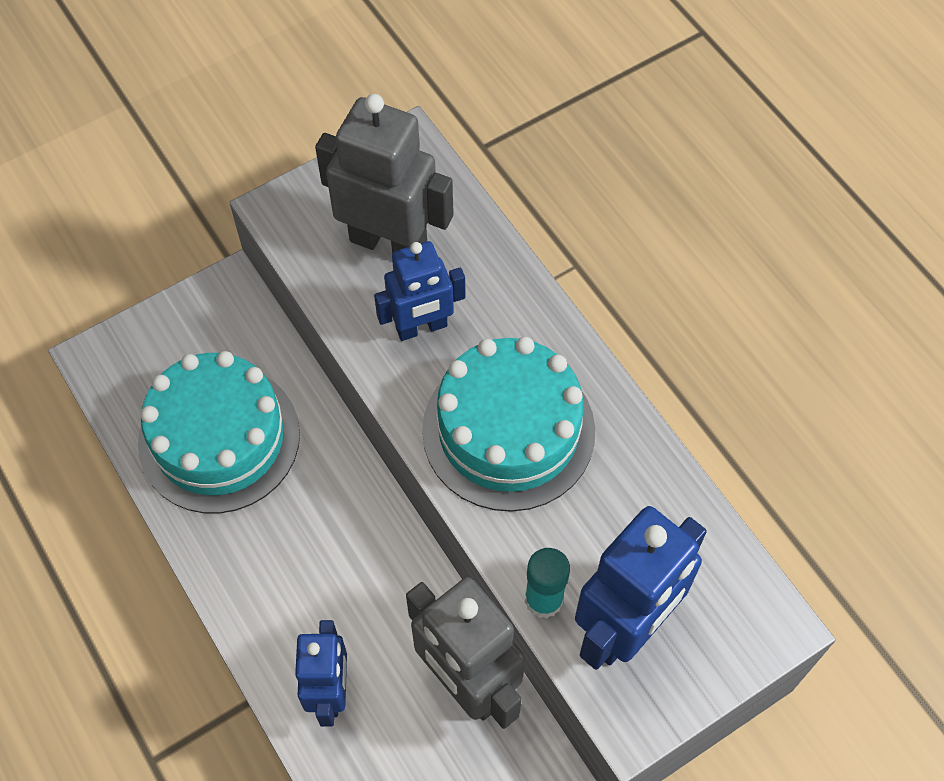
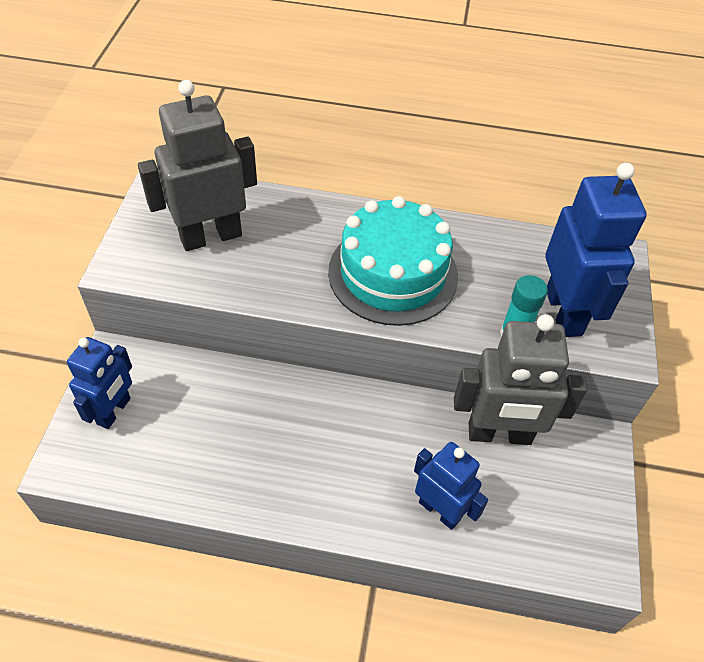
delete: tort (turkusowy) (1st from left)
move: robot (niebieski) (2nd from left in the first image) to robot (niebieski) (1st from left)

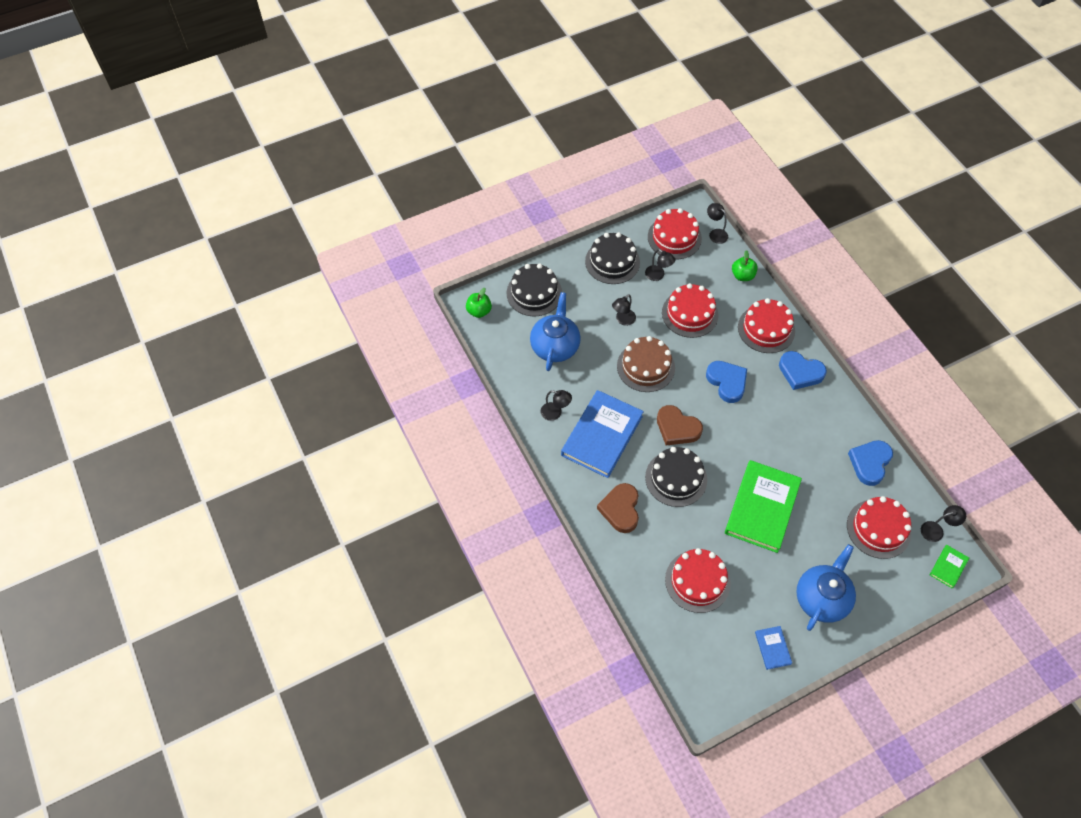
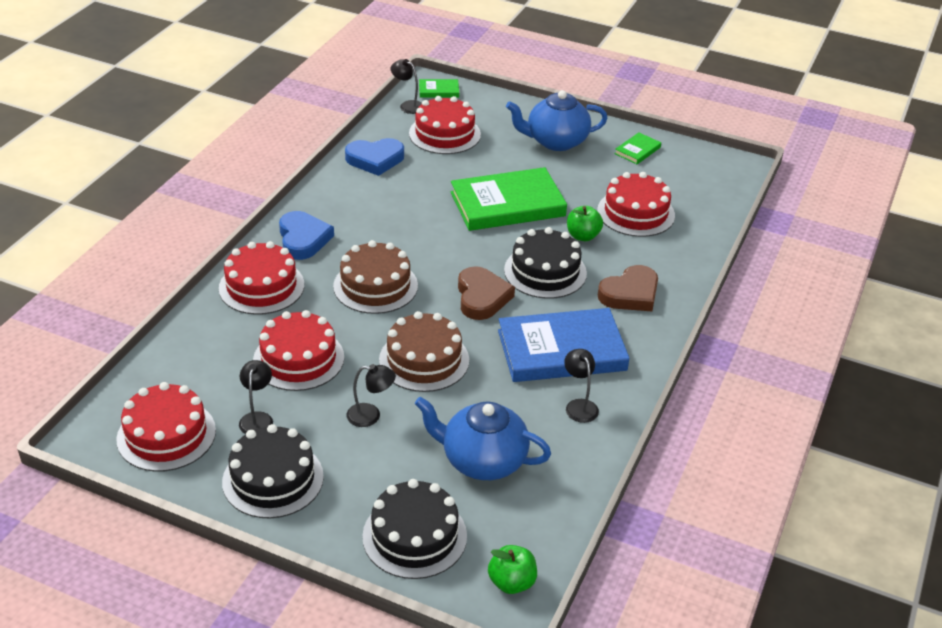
delete: lampka (czarny) (4th from left)
move: jabłko (zielony) (2nd from left)
replace: serce (niebieski) (1st from left) to tort (brązowy) (1st from left)
recolor: książka (niebieski) (2nd from left) to książka (zielony) (3rd from left)
rotate: imbryk (niebieski) (1st from left) 45 degrees clockwise

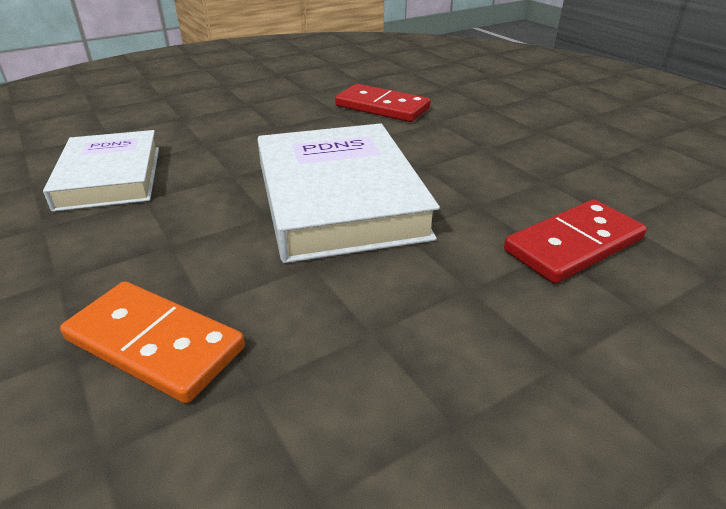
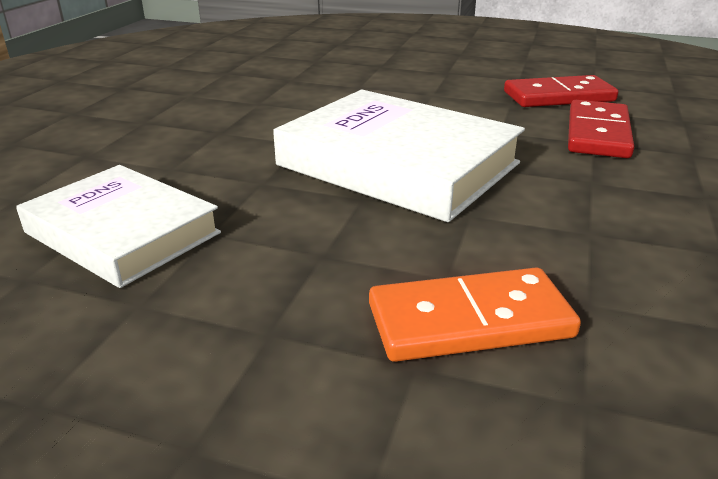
move: kostka domina (czerwony) (1st from left)

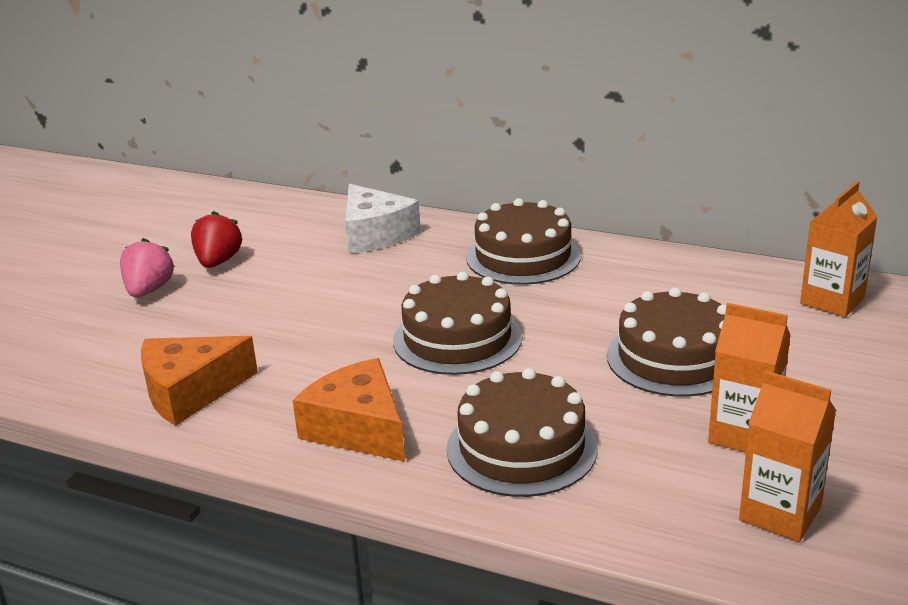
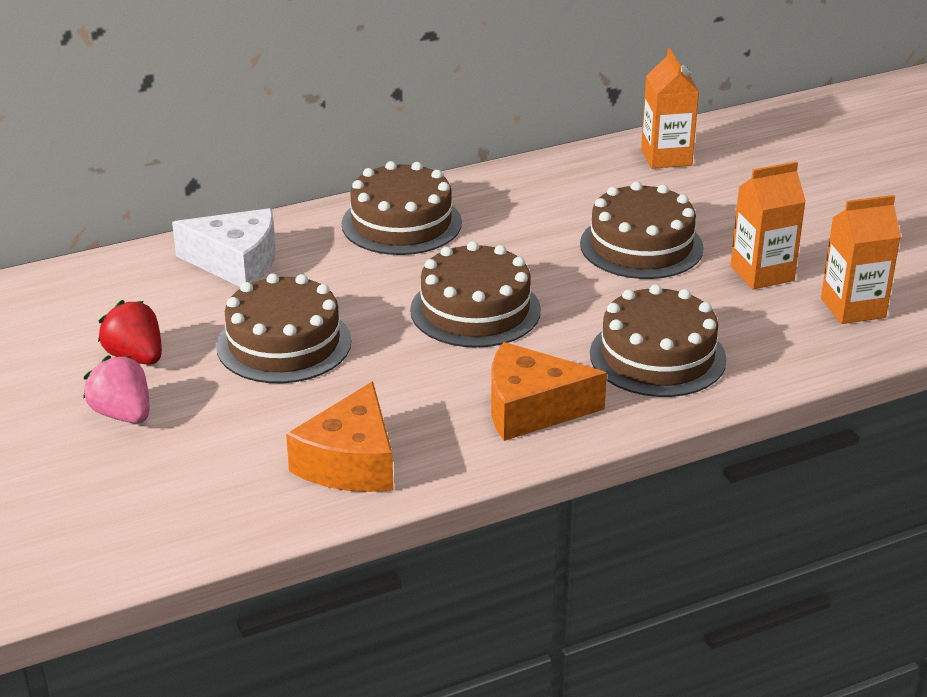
insert: tort (brązowy) (1st from left)

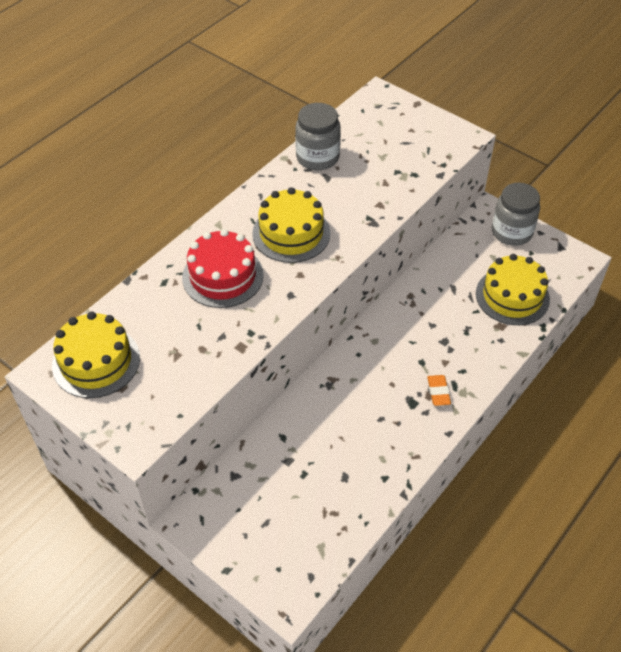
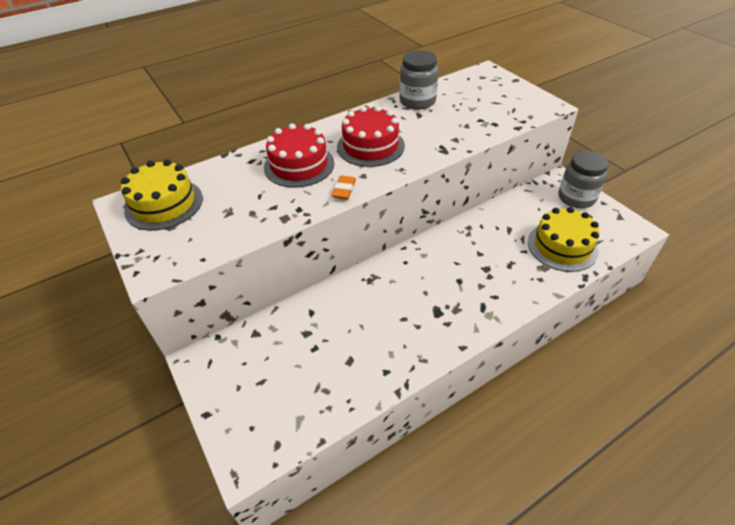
move: gumka do mazania (pomarańczowy)
recolor: tort (żółty) (2nd from left) to tort (czerwony) (2nd from left)

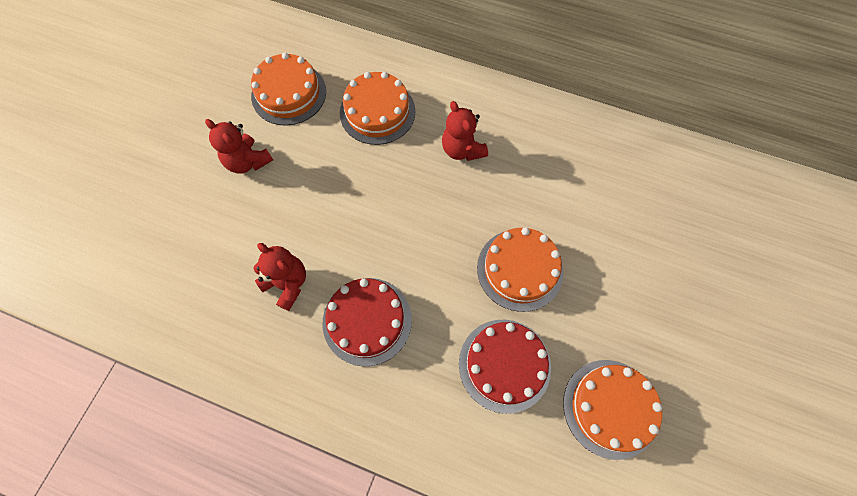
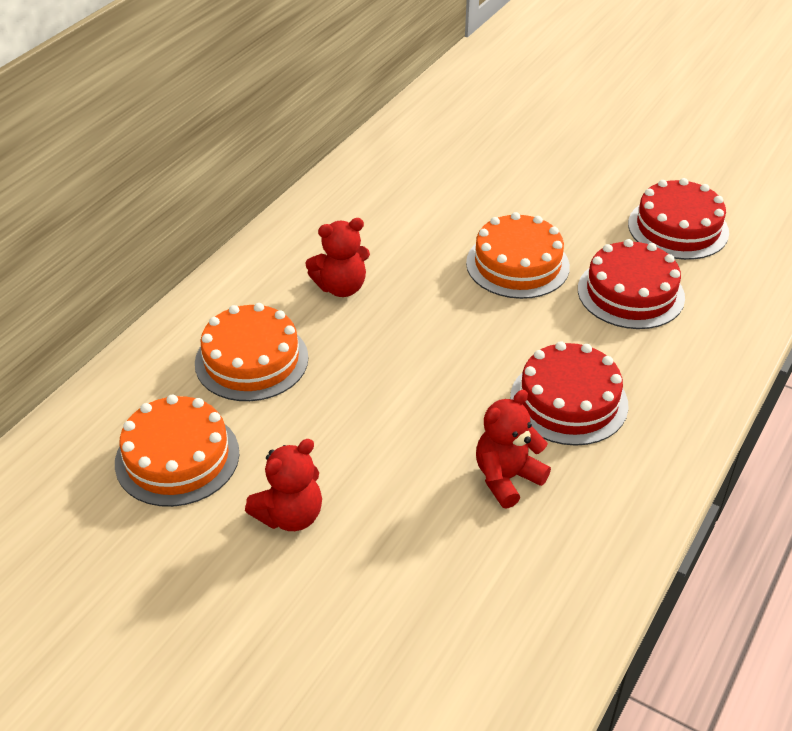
recolor: tort (pomarańczowy) (4th from left) to tort (czerwony) (3rd from left)

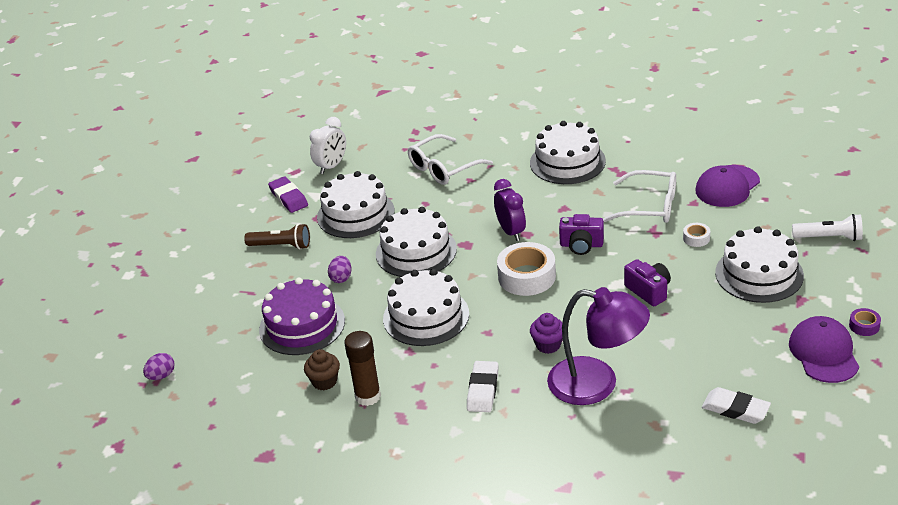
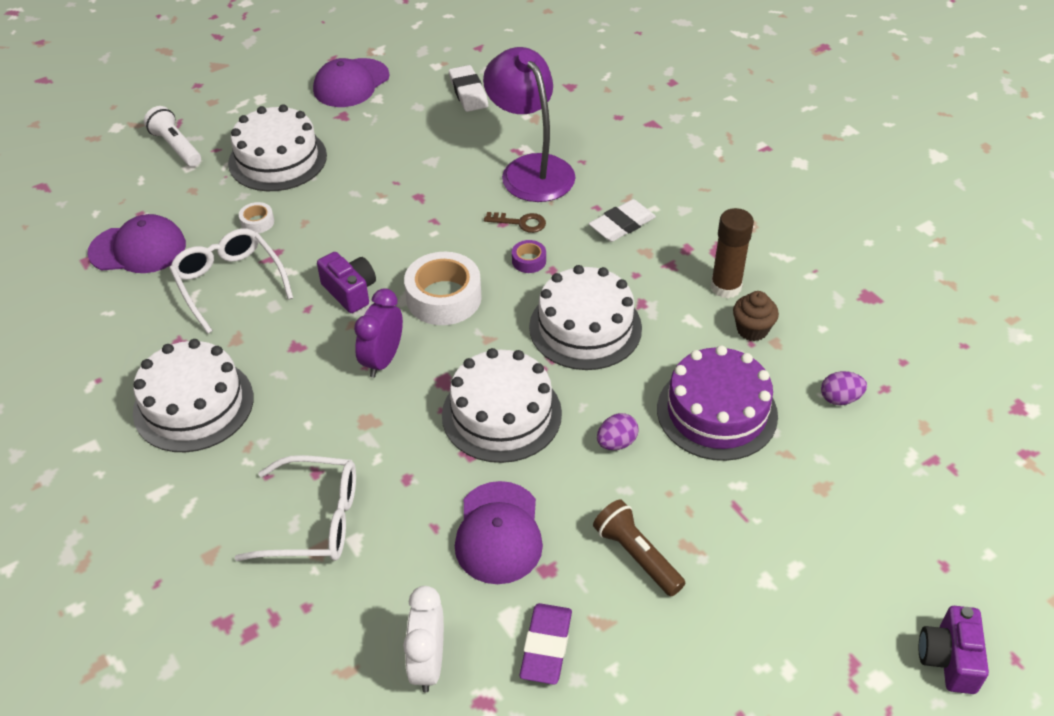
move: aparat fotograficzny (fioletowy) (2nd from left); taśma klejąca (fioletowy); jajko (fioletowy) (1st from left in the first image) to jajko (fioletowy) (2nd from left)
replace: tort (biały) (1st from left) to czapka (fioletowy) (3rd from left); muffinka (fioletowy) to klucz (brązowy)
rotate: budzik (biały) 75 degrees counterclockwise

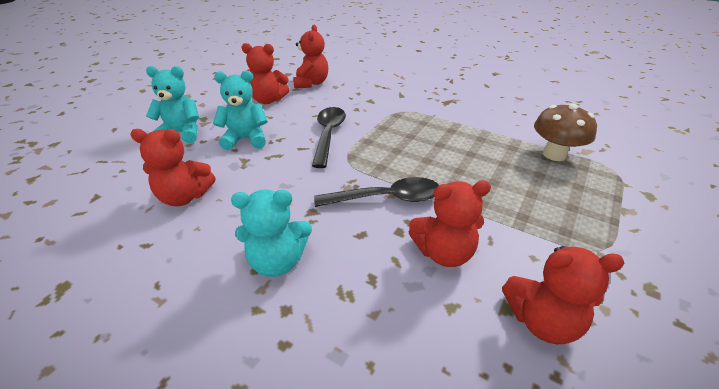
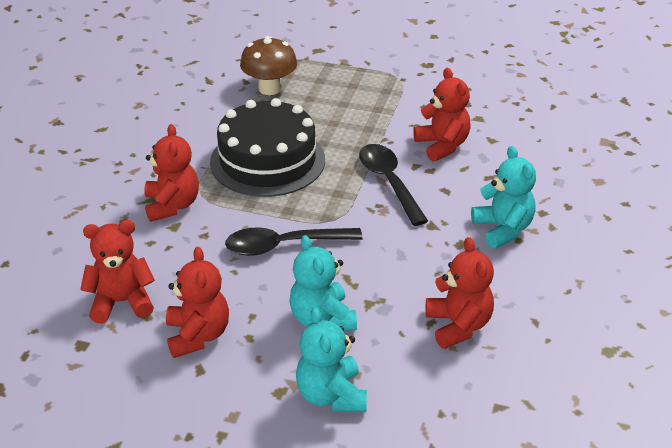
insert: tort (czarny)
move: miś (czerwony) (5th from left in the first image) to miś (czerwony) (2nd from left)

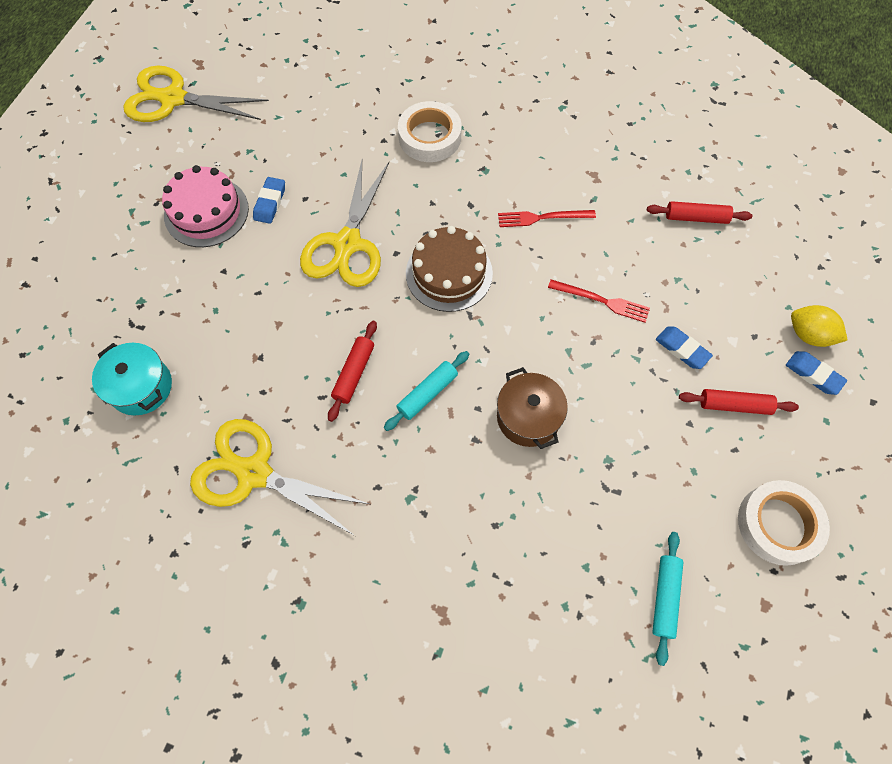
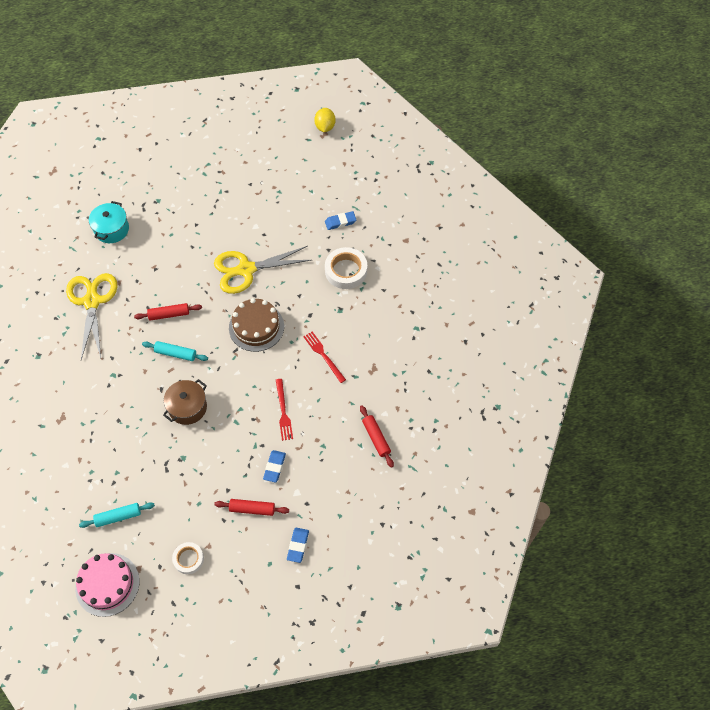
delete: nożyczki (żółty) (1st from left)
move: tort (różowy); gumka do mazania (niebieski) (1st from left in the first image) to gumka do mazania (niebieski) (3rd from left); cytryna (żółty)
rotate: wałek do ciasta (czerwony) (3rd from left in the first image) 60 degrees counterclockwise
resize: taśma klejąca (biały) (2nd from left in the first image) x0.61

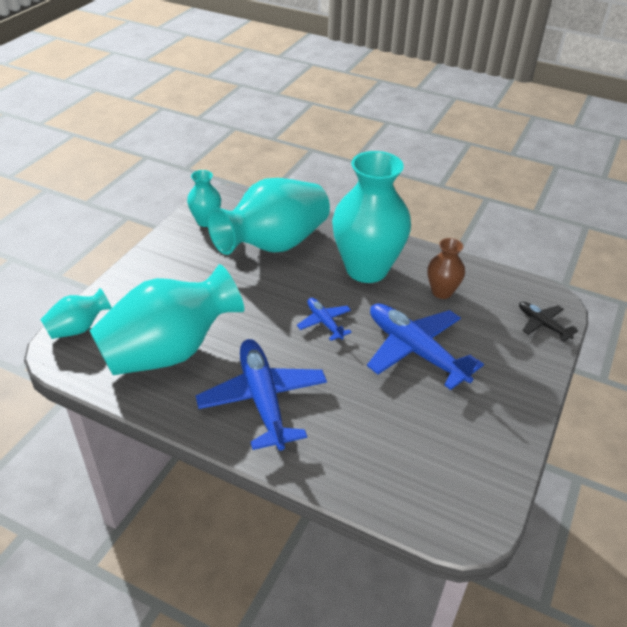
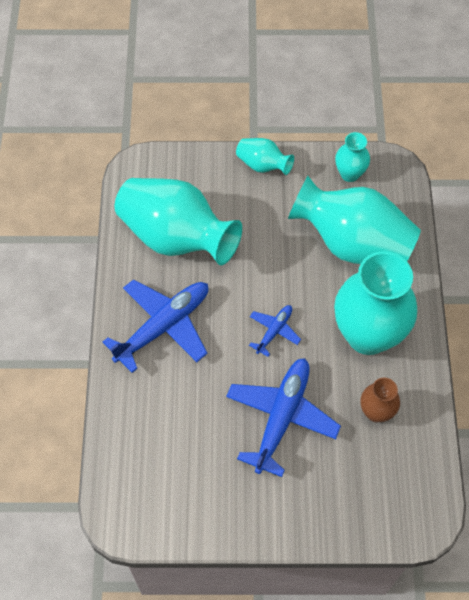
delete: samolot (czarny)
move: wazon (turkusowy) (1st from left in the first image) to wazon (turkusowy) (2nd from left)

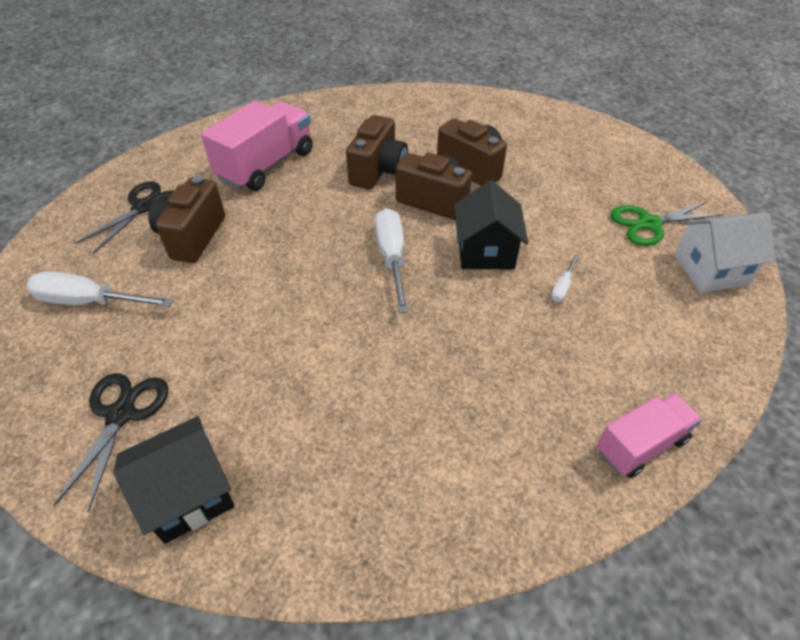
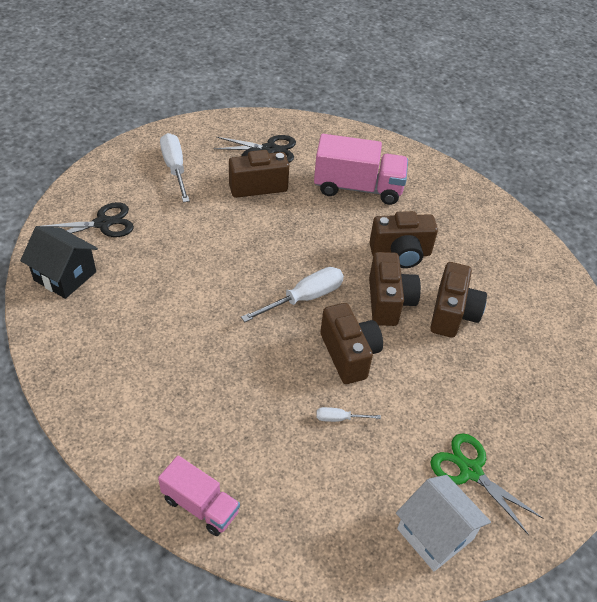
replace: domek (czarny) (2nd from left) to aparat fotograficzny (brązowy) (2nd from left)

